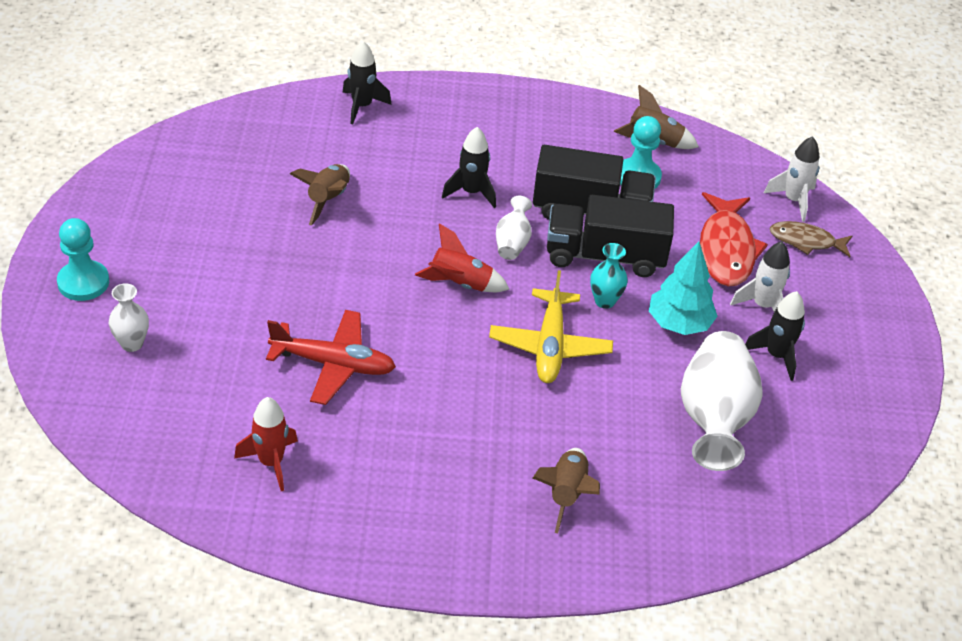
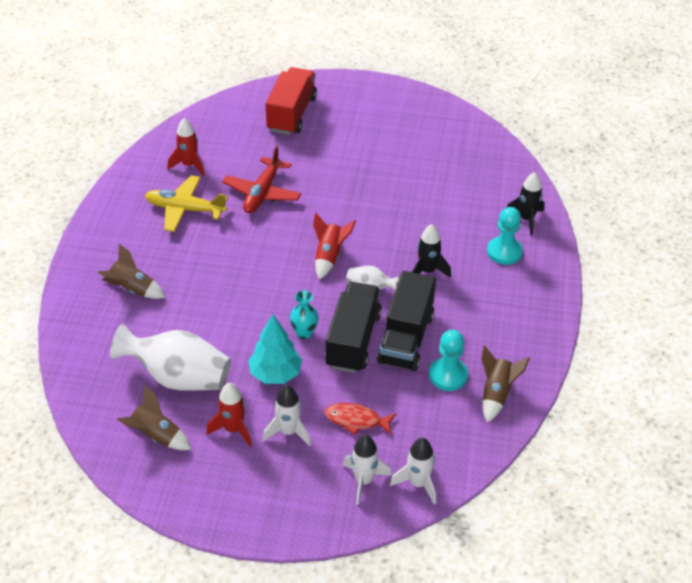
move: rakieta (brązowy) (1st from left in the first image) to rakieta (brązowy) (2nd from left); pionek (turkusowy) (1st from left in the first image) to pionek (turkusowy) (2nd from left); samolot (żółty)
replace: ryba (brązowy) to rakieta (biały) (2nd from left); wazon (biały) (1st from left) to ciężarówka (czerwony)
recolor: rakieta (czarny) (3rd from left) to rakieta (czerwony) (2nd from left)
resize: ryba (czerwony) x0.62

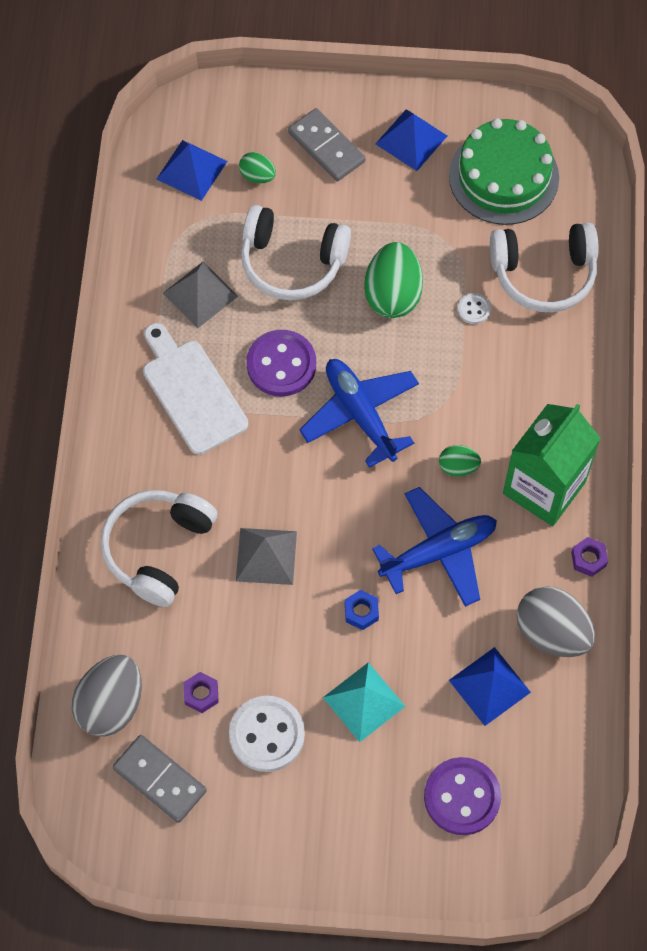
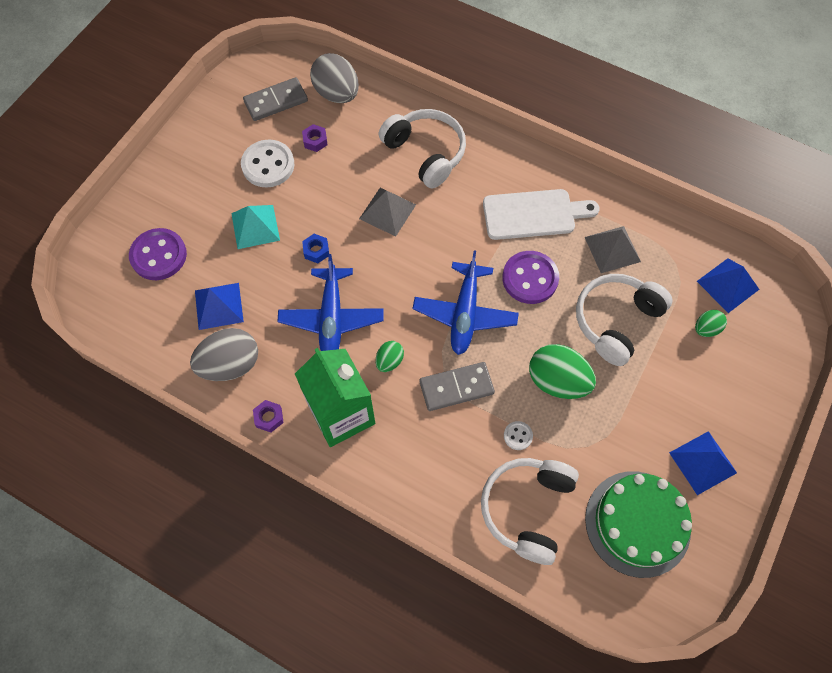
move: kostka domina (szary) (2nd from left)
rotate: samolot (niebieski) (1st from left in the first image) 105 degrees clockwise

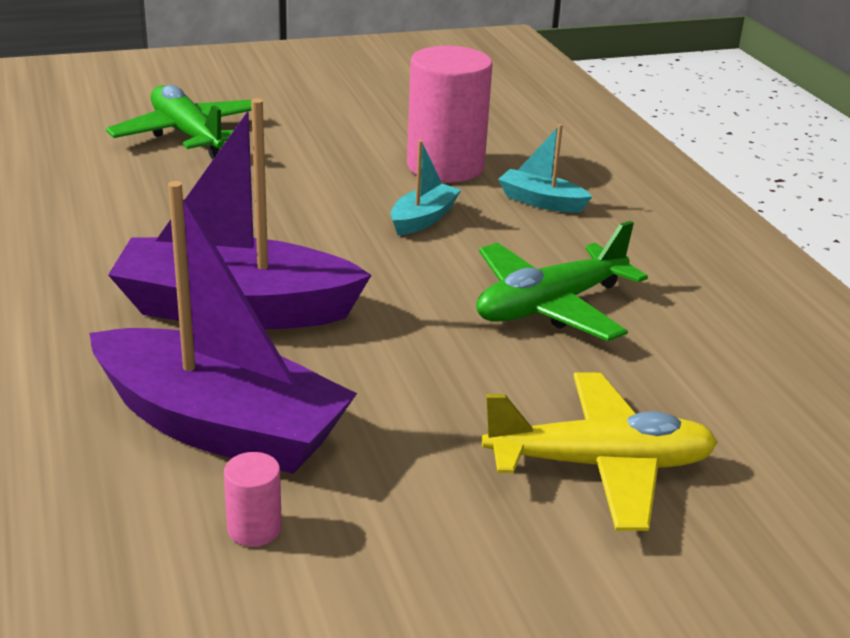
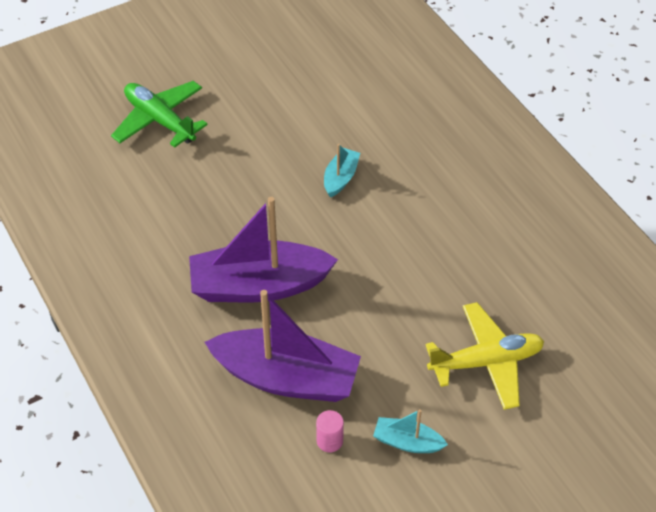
delete: walec (różowy) (2nd from left); samolot (zielony) (2nd from left)
move: łódka (turkusowy) (2nd from left)

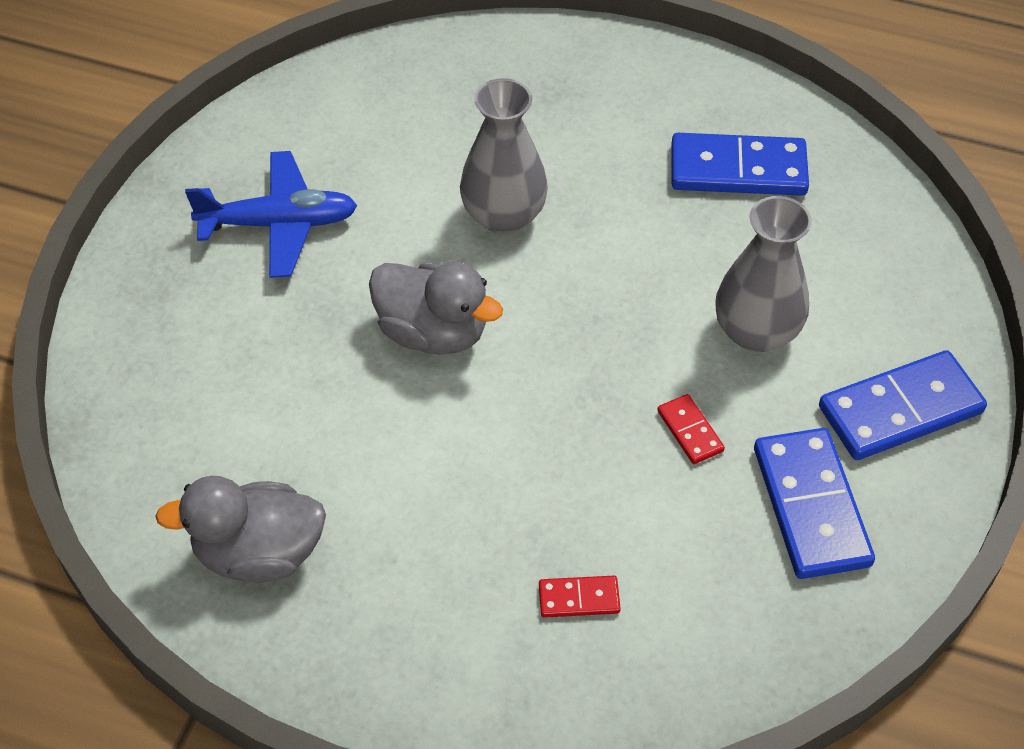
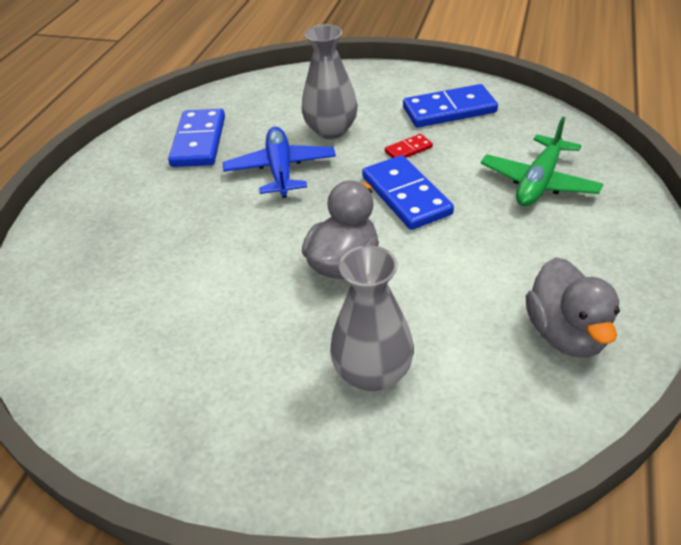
move: wazon (szary) (1st from left in the first image) to wazon (szary) (2nd from left); samolot (niebieski); kostka domina (niebieski) (3rd from left in the first image) to kostka domina (niebieski) (2nd from left)
replace: kostka domina (czerwony) (1st from left) to samolot (zielony)

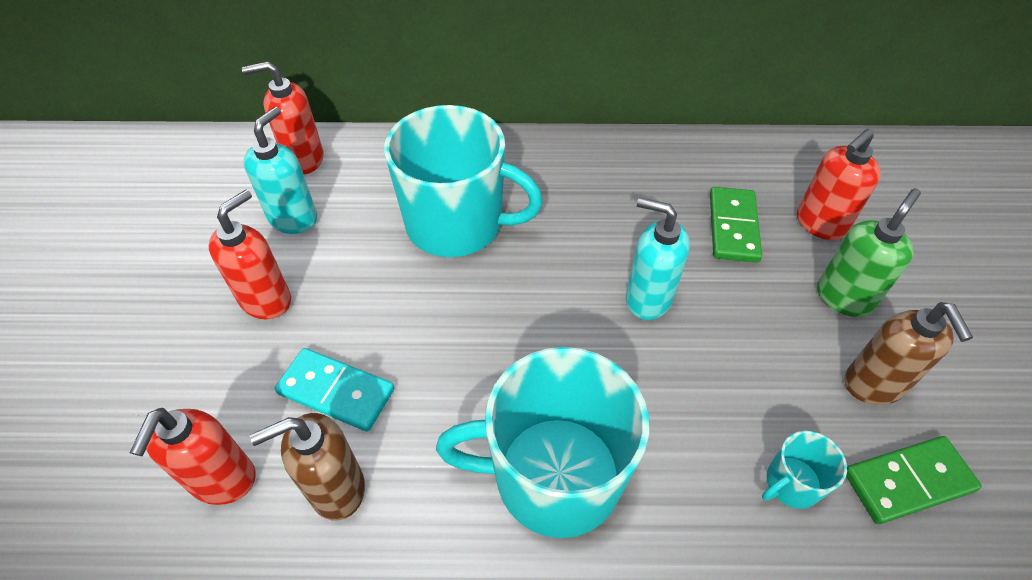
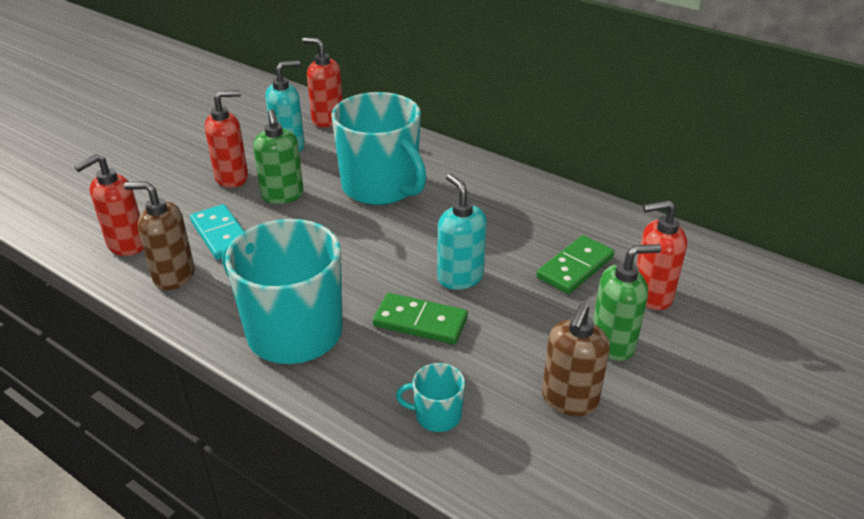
insert: dozownik mydła (zielony) (1st from left)
move: kostka domina (zielony) (2nd from left in the first image) to kostka domina (zielony) (1st from left)

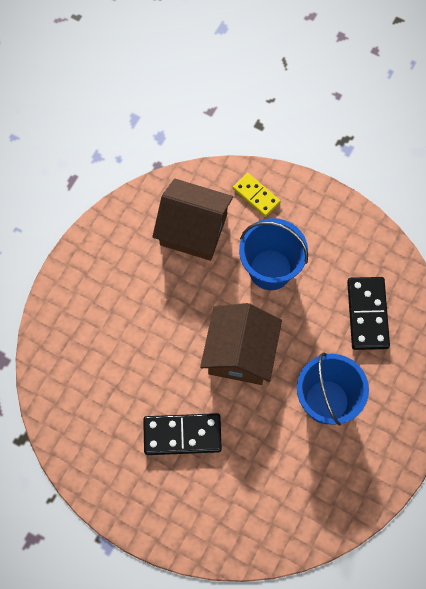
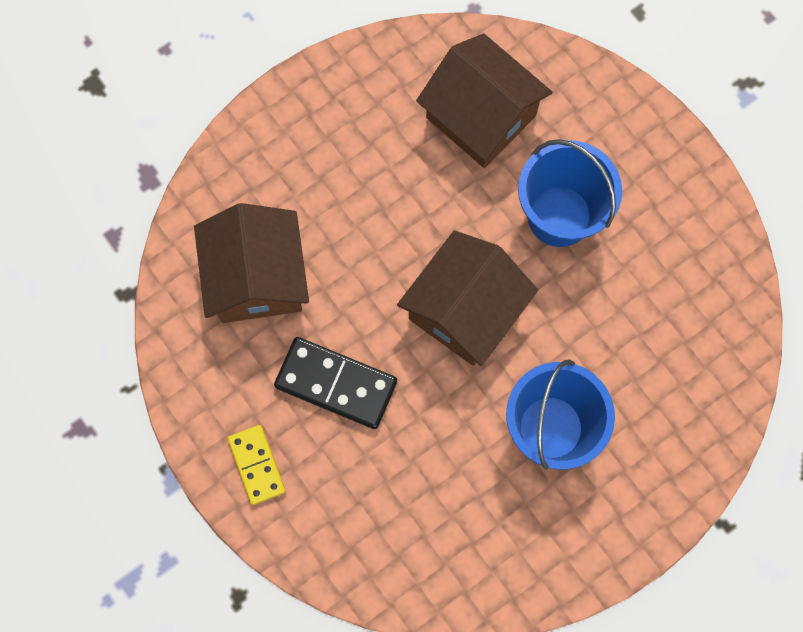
delete: kostka domina (czarny) (2nd from left)
insert: domek (brązowy) (1st from left)
move: kostka domina (żółty)

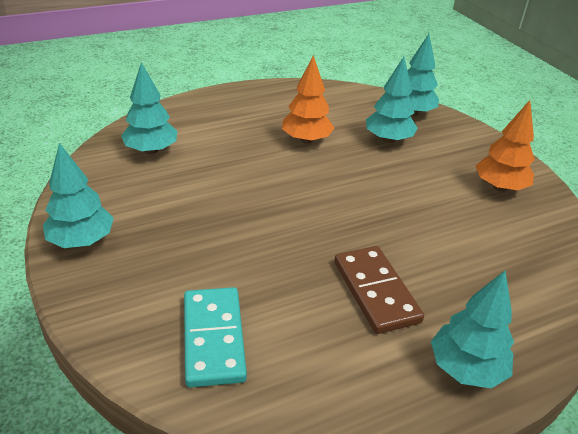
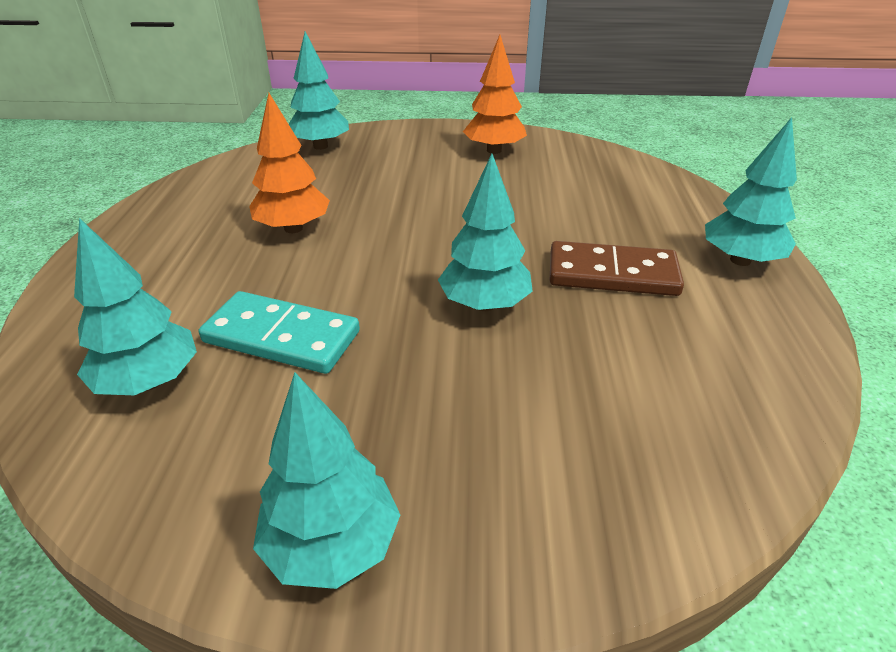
move: drzewko (turkusowy) (3rd from left in the first image) to drzewko (turkusowy) (4th from left); kostka domina (turkusowy)

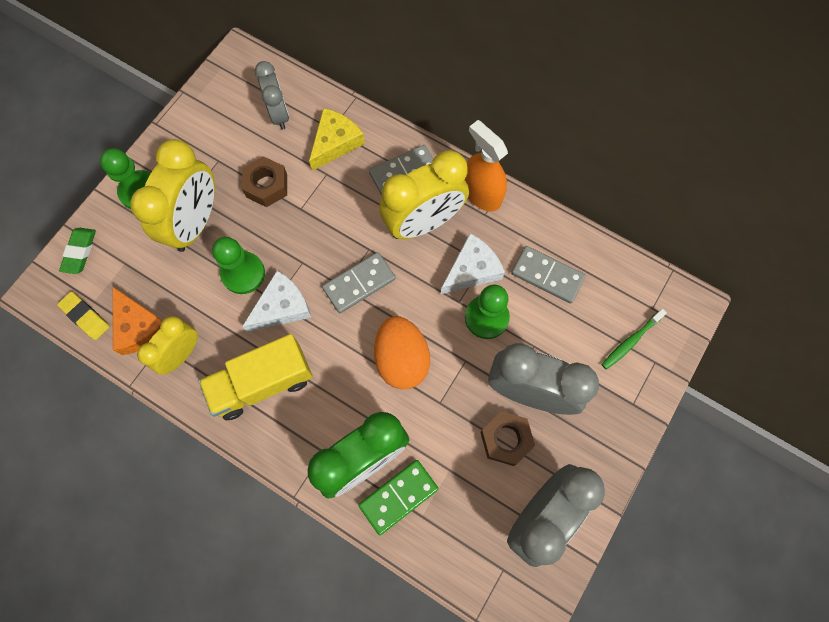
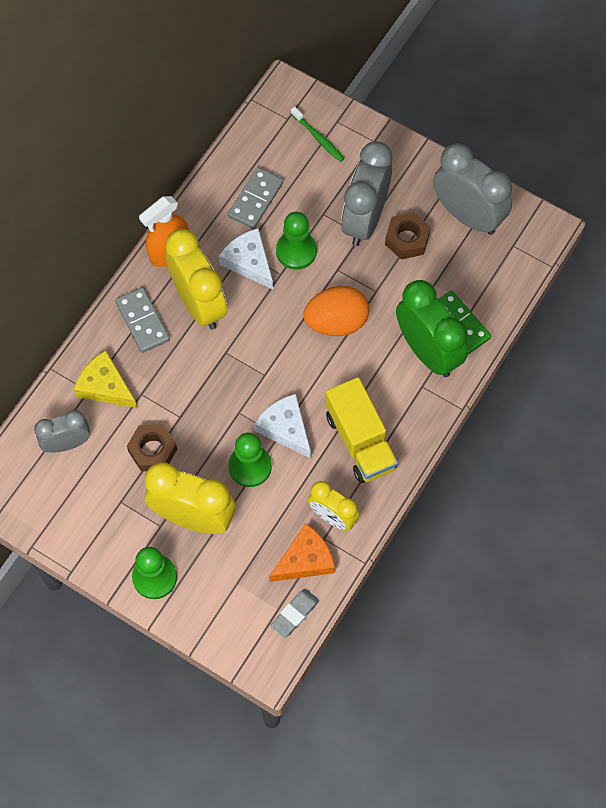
delete: gumka do mazania (zielony); kostka domina (szary) (1st from left)
recolor: gumka do mazania (żółty) to gumka do mazania (szary)

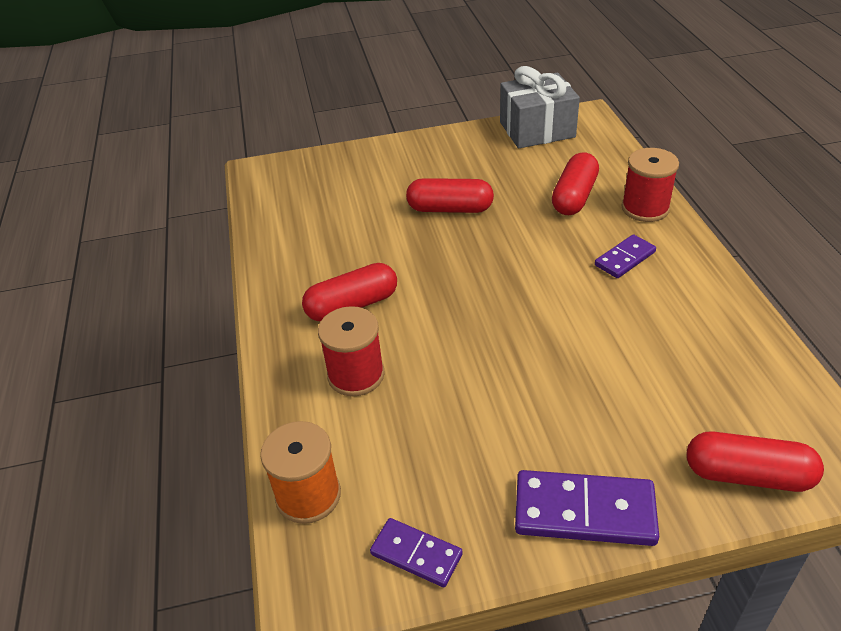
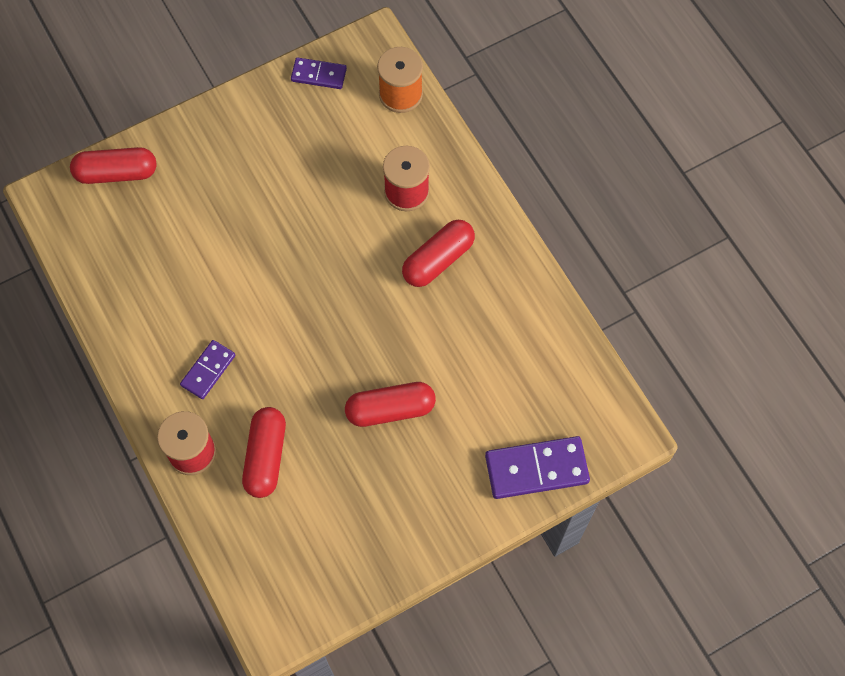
delete: prezent (szary)
move: kostka domina (fioletowy) (2nd from left in the first image) to kostka domina (fioletowy) (3rd from left)

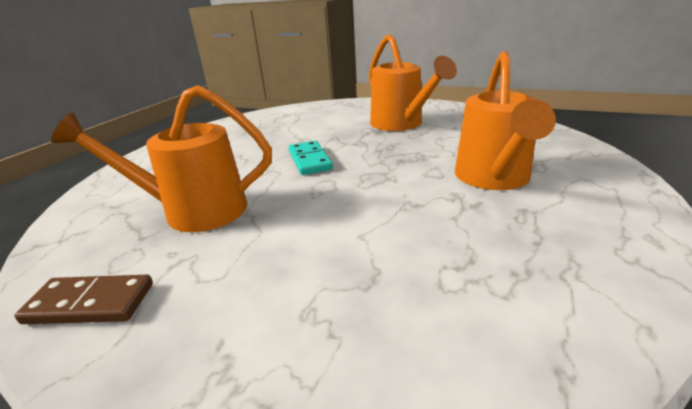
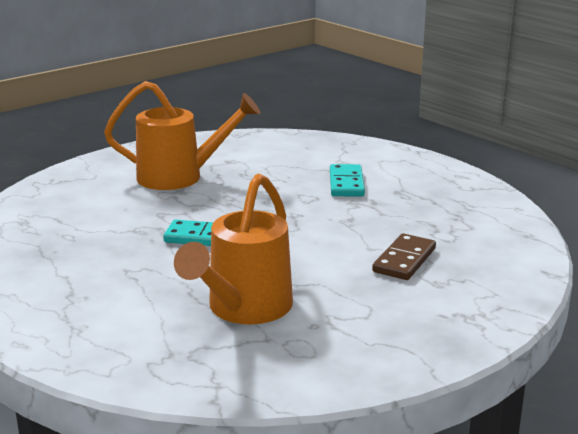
move: kostka domina (brązowy)
replace: konewka (pomarańczowy) (3rd from left) to kostka domina (turkusowy) (2nd from left)

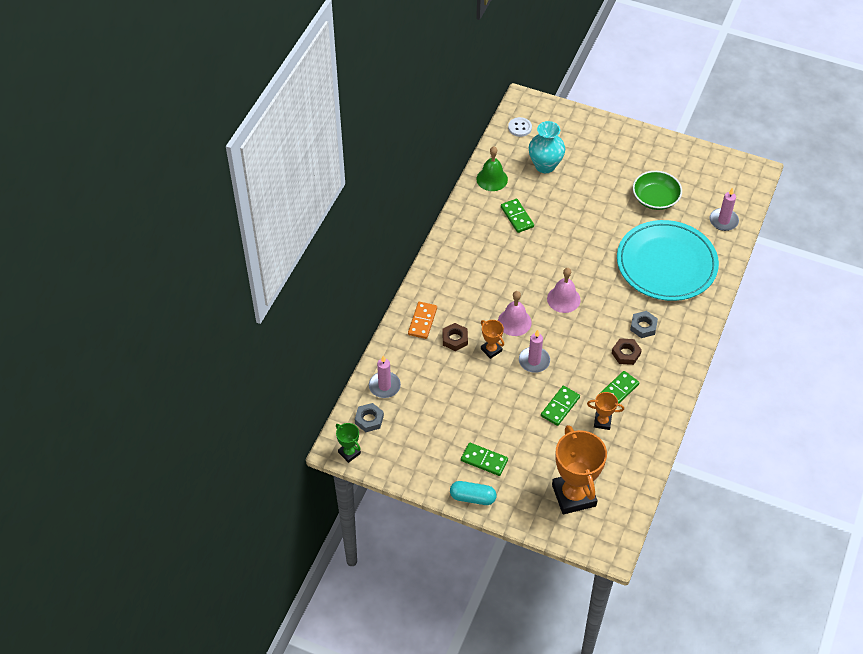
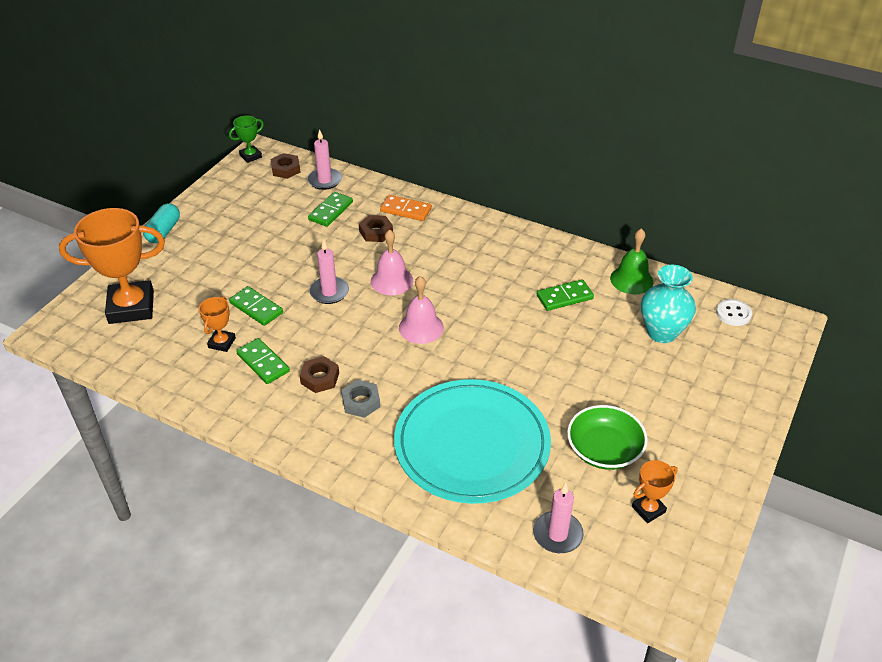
move: puchar (pomarańczowy) (1st from left in the first image) to puchar (pomarańczowy) (3rd from left); kostka domina (zielony) (1st from left in the first image) to kostka domina (zielony) (3rd from left)
recolor: nakrętka (szary) (1st from left) to nakrętka (brązowy) (1st from left)

